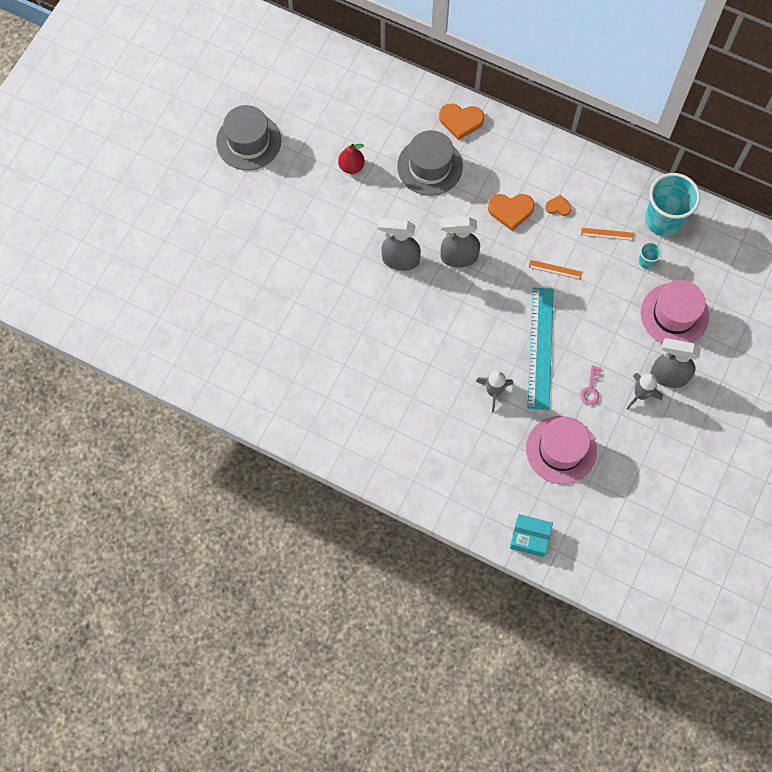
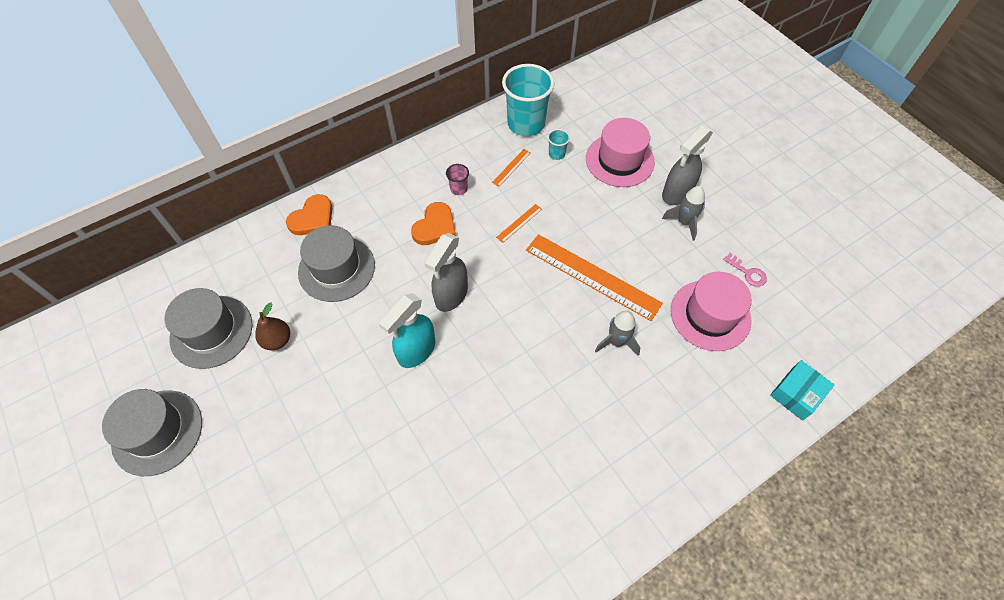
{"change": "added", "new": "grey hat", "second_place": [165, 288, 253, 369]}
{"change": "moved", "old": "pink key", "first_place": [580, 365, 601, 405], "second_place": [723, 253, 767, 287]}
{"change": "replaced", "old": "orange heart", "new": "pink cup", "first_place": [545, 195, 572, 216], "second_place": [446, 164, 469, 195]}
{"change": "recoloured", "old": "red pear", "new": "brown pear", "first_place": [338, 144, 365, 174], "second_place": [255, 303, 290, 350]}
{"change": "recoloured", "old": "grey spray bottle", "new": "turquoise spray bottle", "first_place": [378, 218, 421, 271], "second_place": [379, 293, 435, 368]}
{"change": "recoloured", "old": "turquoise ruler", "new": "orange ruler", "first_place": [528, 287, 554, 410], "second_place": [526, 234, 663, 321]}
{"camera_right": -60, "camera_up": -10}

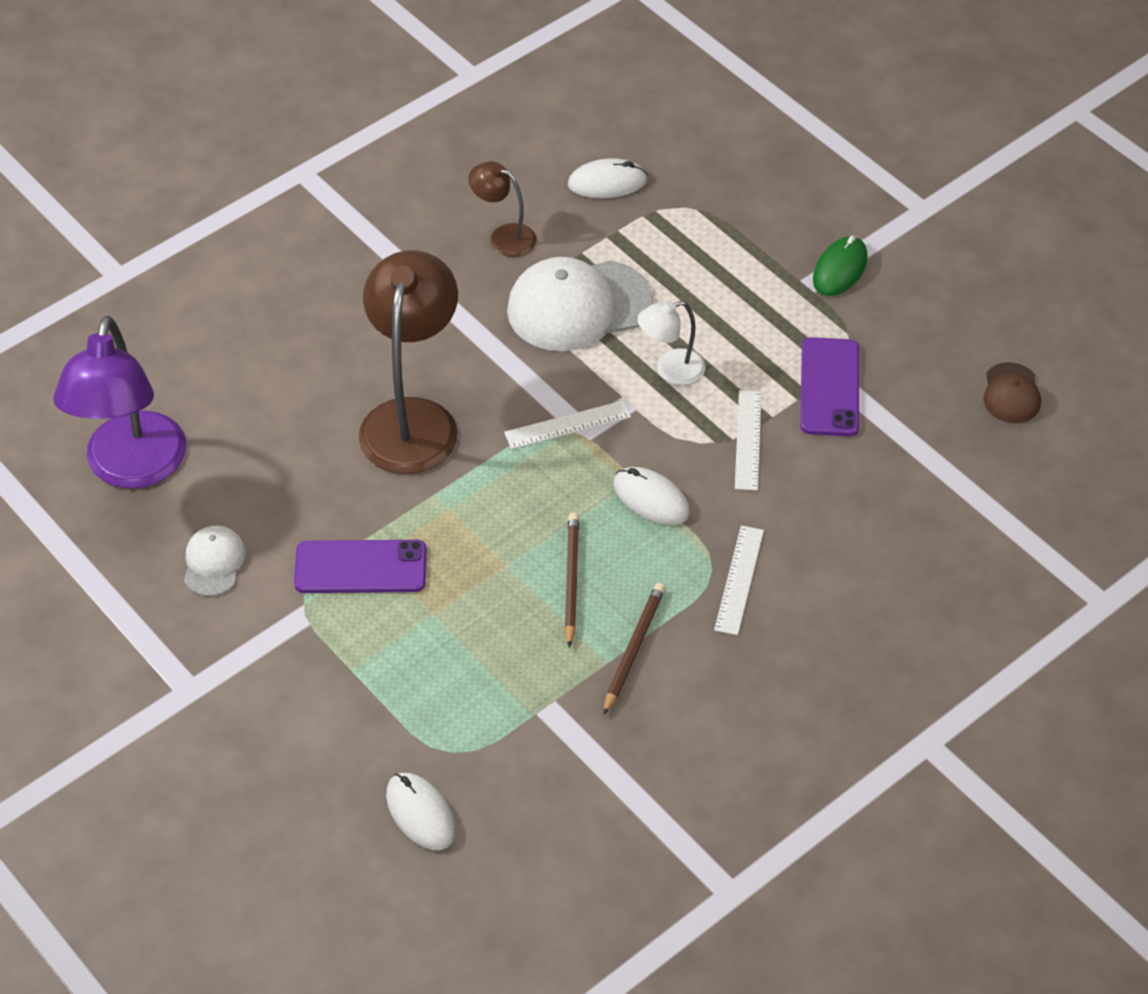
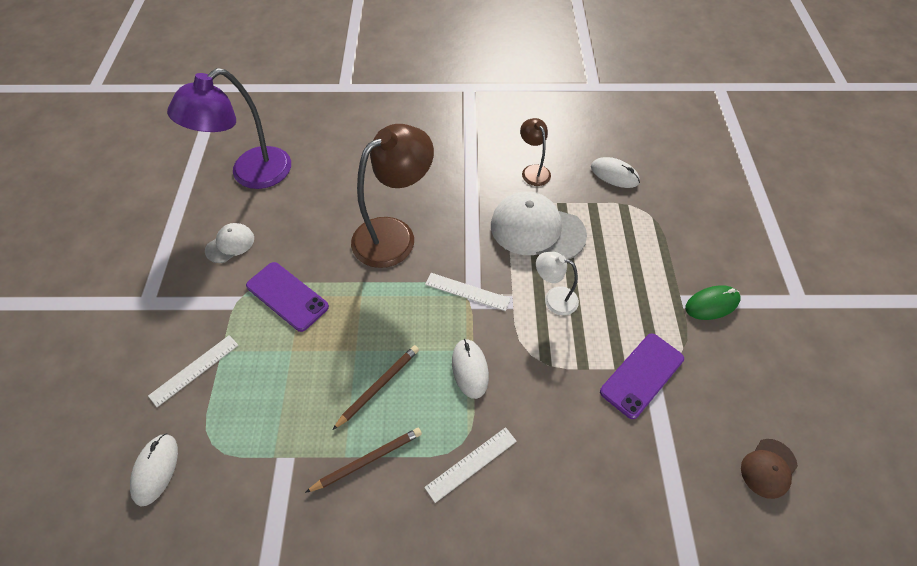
{"change": "moved", "old": "white ruler", "first_place": [735, 390, 762, 491], "second_place": [148, 335, 239, 407]}
{"camera_right": 40, "camera_up": 5}

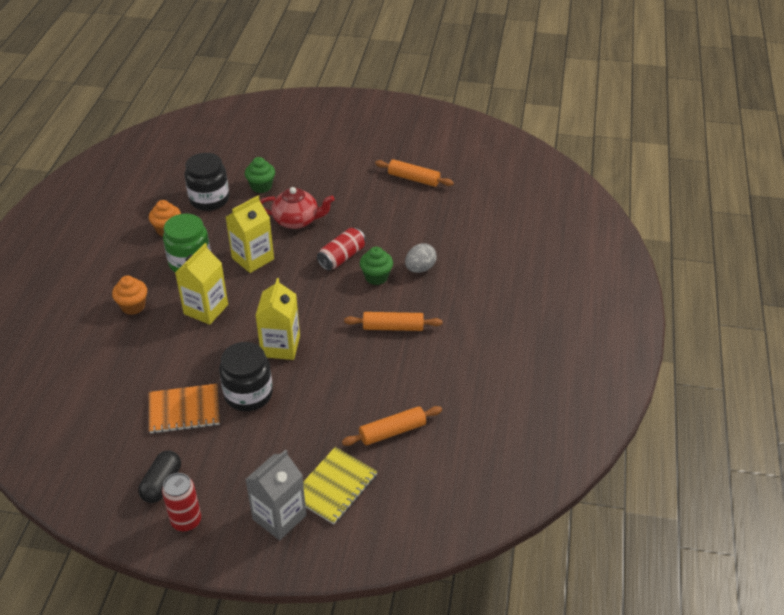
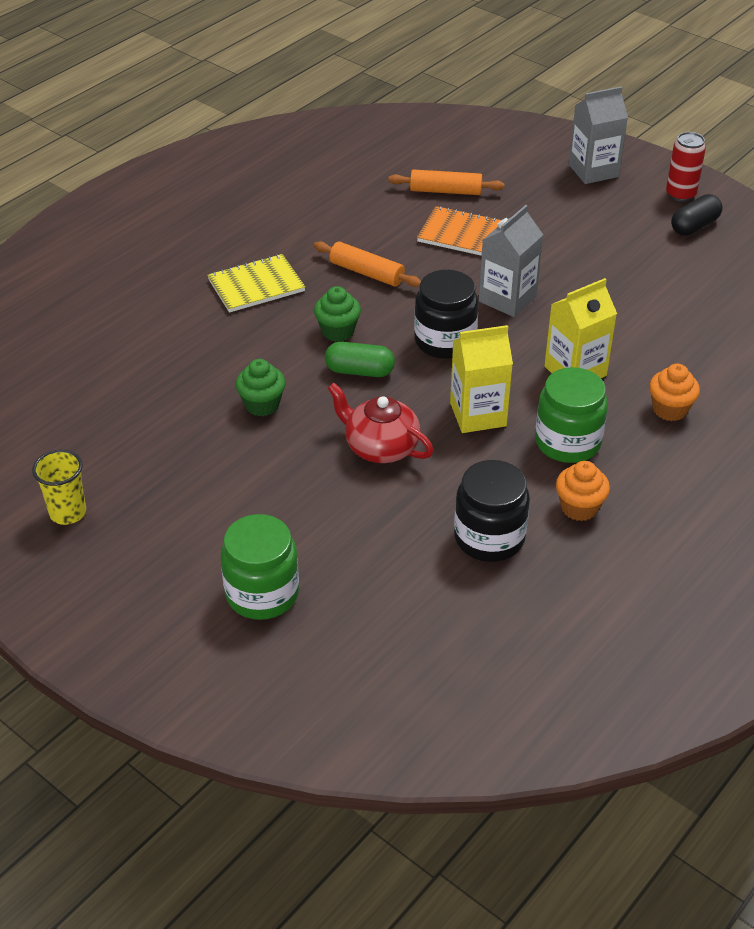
{"change": "removed", "old": "orange rolling pin", "first_place": [375, 159, 454, 187]}
{"change": "removed", "old": "grey egg", "first_place": [405, 243, 437, 273]}
{"change": "added", "new": "yellow cup", "second_place": [32, 450, 86, 525]}
{"change": "added", "new": "green jar", "second_place": [221, 514, 299, 620]}
{"change": "moved", "old": "orange notebook", "first_place": [149, 384, 220, 434], "second_place": [417, 206, 503, 256]}
{"change": "moved", "old": "black jar", "first_place": [219, 342, 273, 411], "second_place": [414, 270, 478, 359]}
{"change": "moved", "old": "green cupcake", "first_place": [245, 157, 275, 193], "second_place": [236, 359, 286, 416]}
{"change": "moved", "old": "yellow notebook", "first_place": [303, 447, 378, 525], "second_place": [207, 254, 305, 313]}
{"change": "replaced", "old": "red can", "new": "green capsule", "first_place": [317, 228, 366, 271], "second_place": [325, 342, 395, 377]}
{"change": "recoloured", "old": "yellow carton", "new": "grey carton", "first_place": [255, 278, 300, 360], "second_place": [479, 205, 543, 317]}
{"camera_right": -150, "camera_up": 0}

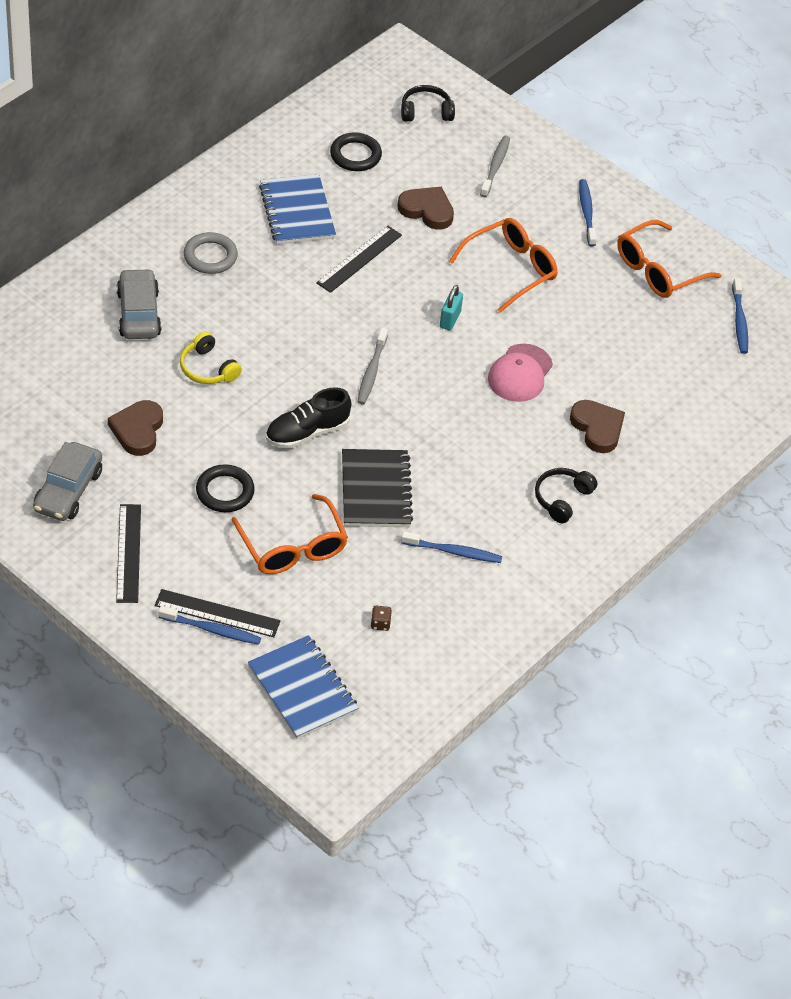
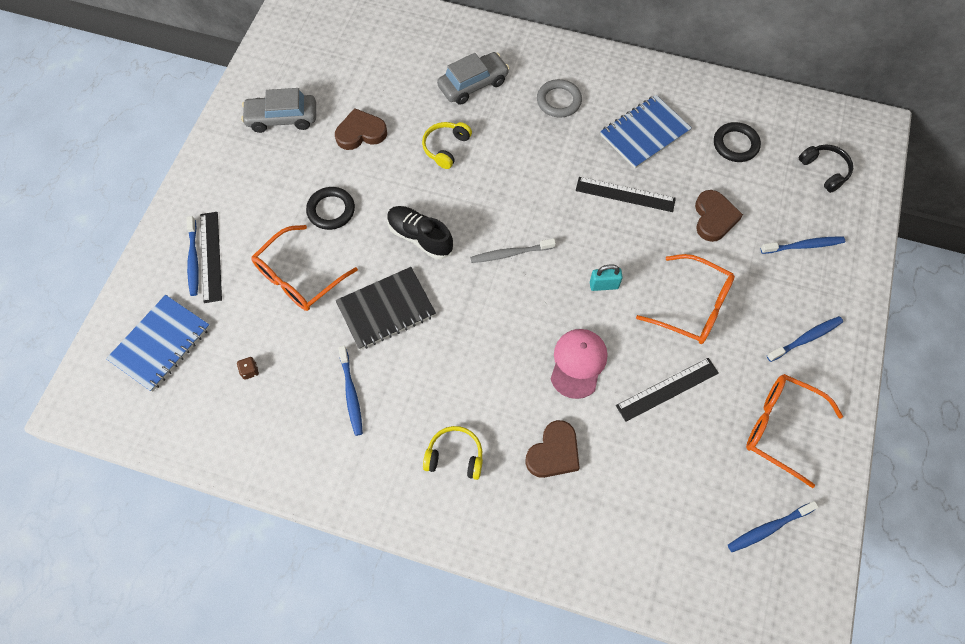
{"change": "moved", "old": "black ruler", "first_place": [116, 504, 141, 603], "second_place": [616, 358, 719, 422]}
{"change": "recoloured", "old": "grey toothbrush", "new": "blue toothbrush", "first_place": [480, 136, 510, 197], "second_place": [761, 237, 845, 254]}
{"change": "recoloured", "old": "black headphones", "new": "yellow headphones", "first_place": [535, 468, 597, 523], "second_place": [423, 426, 483, 480]}
{"change": "turned", "old": "pink cap", "first_place": [488, 344, 553, 402], "second_place": [551, 329, 607, 399], "degrees": 105}
{"camera_right": 70, "camera_up": 15}

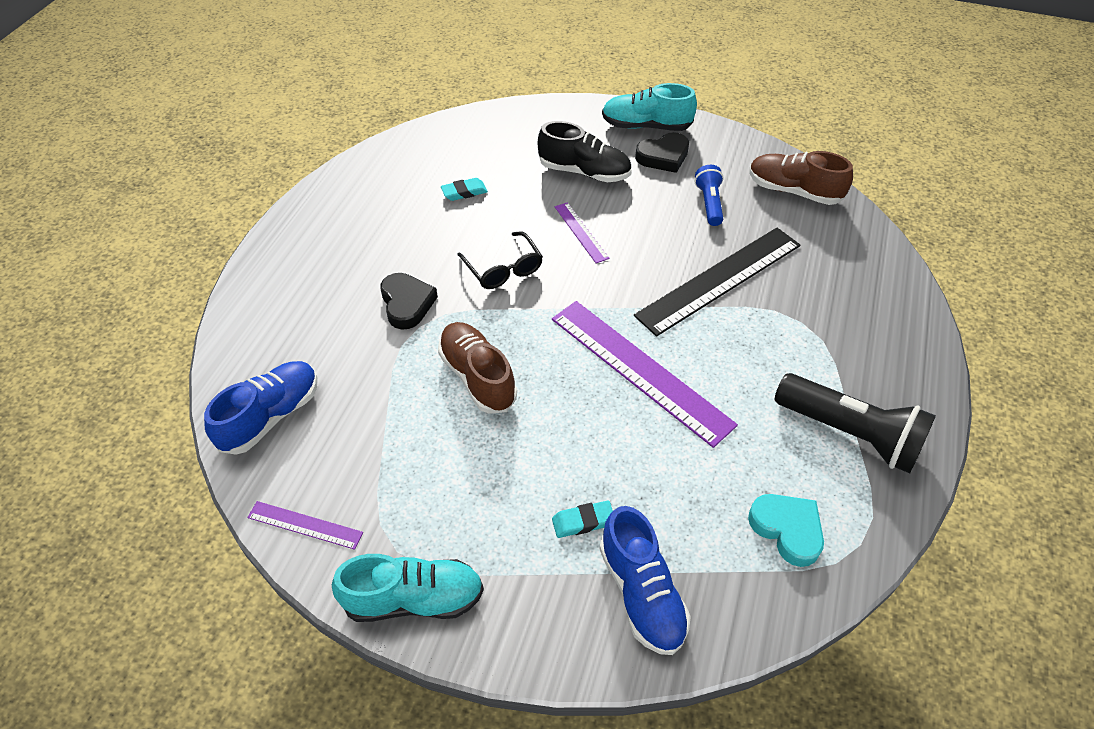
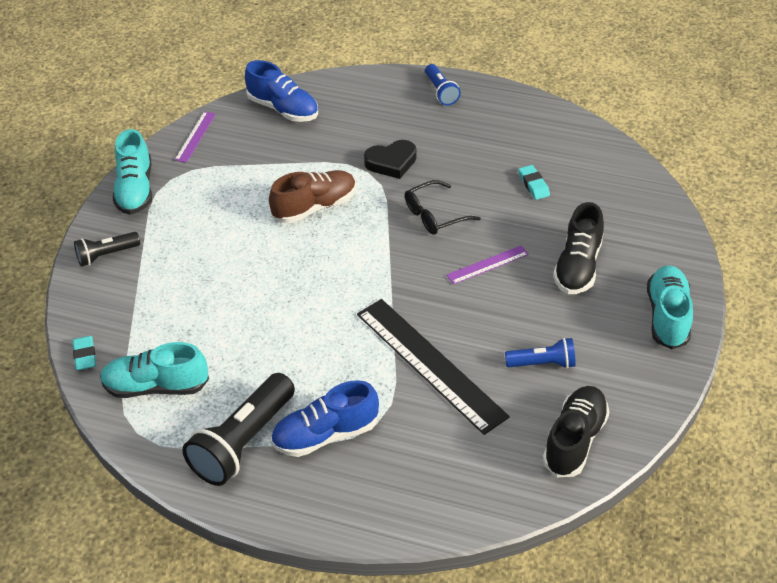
{"change": "removed", "old": "purple ruler", "first_place": [552, 301, 738, 448]}
{"change": "removed", "old": "black heart", "first_place": [635, 132, 689, 173]}
{"change": "added", "new": "black flashlight", "second_place": [74, 232, 140, 267]}
{"change": "added", "new": "blue flashlight", "second_place": [425, 64, 461, 106]}
{"change": "moved", "old": "turquoise eraser", "first_place": [552, 501, 613, 538], "second_place": [73, 336, 96, 370]}
{"change": "moved", "old": "blue shoe", "first_place": [599, 506, 691, 655], "second_place": [271, 380, 379, 457]}
{"change": "replaced", "old": "turquoise heart", "new": "turquoise shoe", "first_place": [748, 494, 824, 567], "second_place": [100, 342, 209, 398]}
{"change": "recoloured", "old": "brown shoe", "new": "black shoe", "first_place": [749, 151, 853, 205], "second_place": [543, 386, 609, 477]}
{"camera_right": 90, "camera_up": -5}

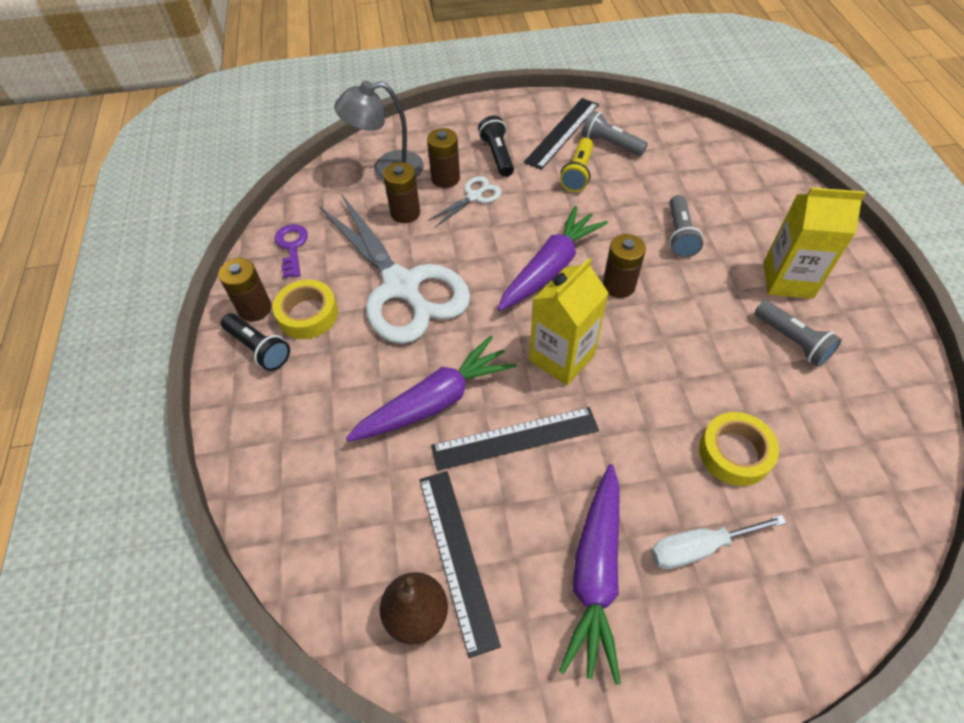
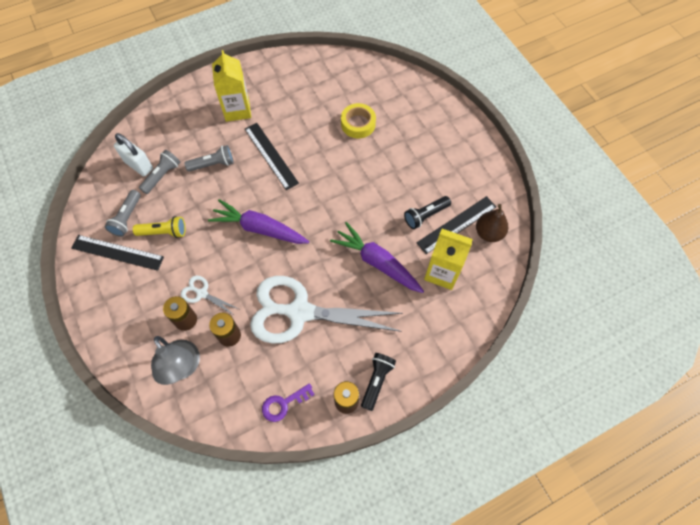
{"change": "removed", "old": "yellow tape", "first_place": [273, 280, 338, 339]}
{"change": "removed", "old": "purple carrot", "first_place": [559, 464, 621, 685]}
{"change": "removed", "old": "brown battery", "first_place": [603, 234, 646, 298]}
{"change": "removed", "old": "white screwdriver", "first_place": [651, 515, 787, 569]}
{"change": "added", "new": "white padlock", "second_place": [114, 133, 153, 176]}
{"change": "moved", "old": "black ruler", "first_place": [431, 407, 599, 471], "second_place": [245, 123, 299, 190]}
{"change": "moved", "old": "black flashlight", "first_place": [478, 116, 514, 177], "second_place": [404, 196, 451, 229]}
{"change": "moved", "old": "yellow carton", "first_place": [529, 258, 608, 386], "second_place": [424, 229, 473, 290]}
{"change": "moved", "old": "grey flashlight", "first_place": [755, 300, 842, 367], "second_place": [139, 150, 180, 194]}
{"change": "turned", "old": "white scissors", "first_place": [319, 193, 470, 344], "second_place": [250, 276, 403, 344], "degrees": -120}
{"camera_right": -110, "camera_up": 10}

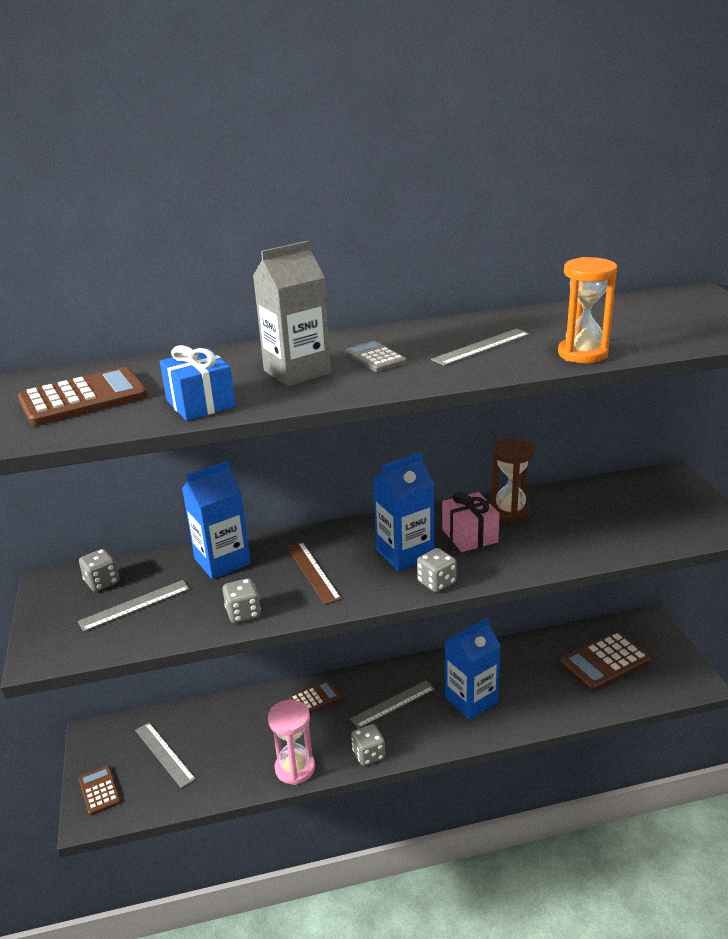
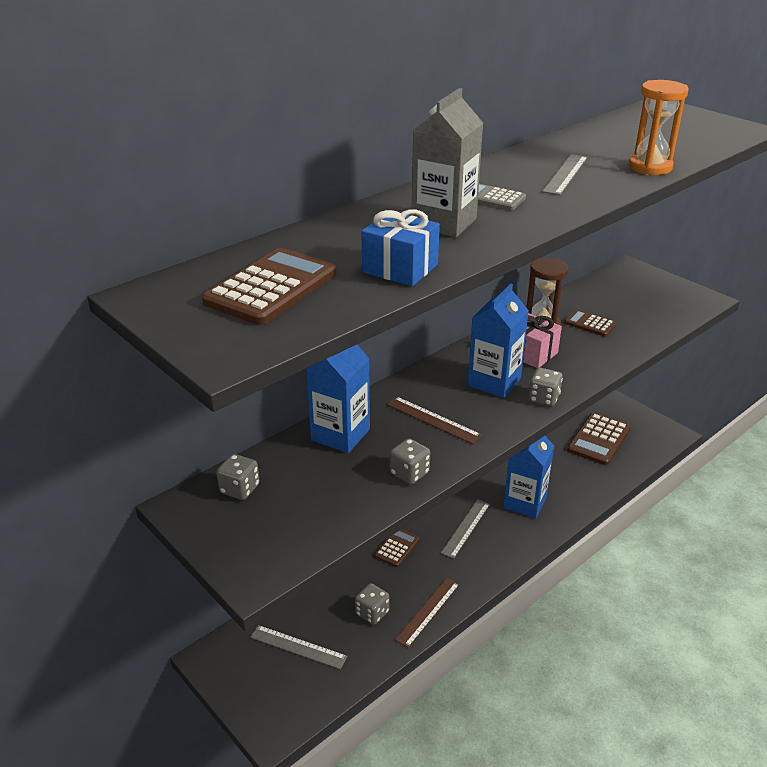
{"change": "removed", "old": "grey ruler", "first_place": [78, 580, 190, 632]}
{"change": "moved", "old": "brown calculator", "first_place": [79, 765, 121, 816], "second_place": [564, 310, 616, 336]}
{"change": "moved", "old": "grey dice", "first_place": [351, 724, 385, 766], "second_place": [355, 583, 390, 625]}
{"change": "replaced", "old": "pink hourglass", "new": "brown ruler", "first_place": [268, 700, 315, 785], "second_place": [395, 578, 460, 648]}
{"camera_right": -30, "camera_up": 5}

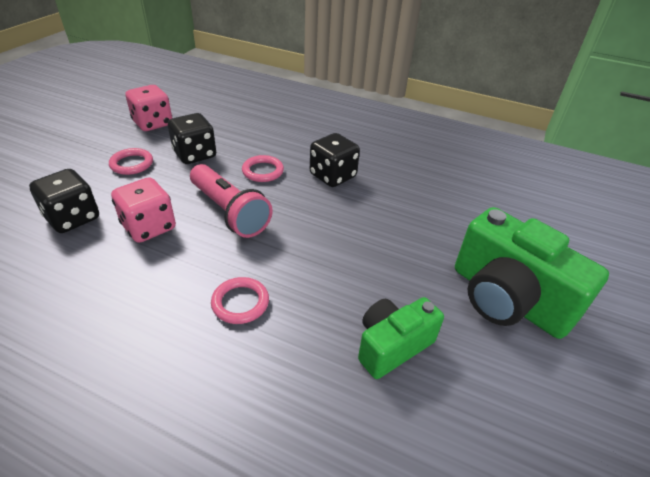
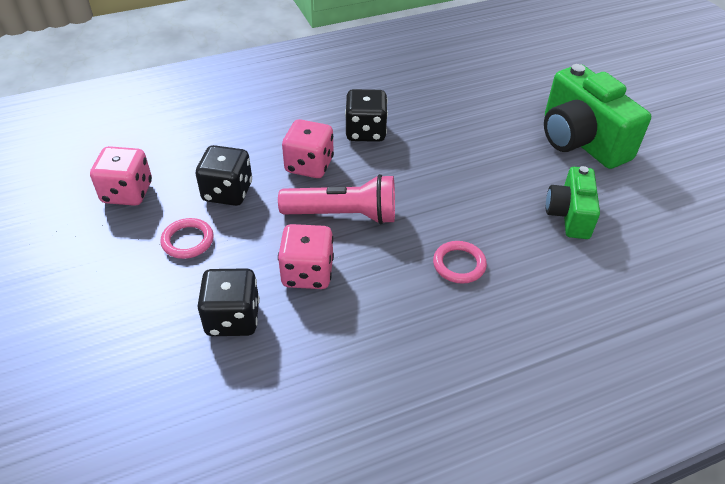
{"change": "replaced", "old": "pink ring", "new": "pink dice", "first_place": [242, 155, 284, 182], "second_place": [282, 119, 334, 178]}
{"change": "turned", "old": "green camera", "first_place": [455, 207, 609, 339], "second_place": [544, 64, 651, 169], "degrees": 60}
{"camera_right": -45, "camera_up": 5}

